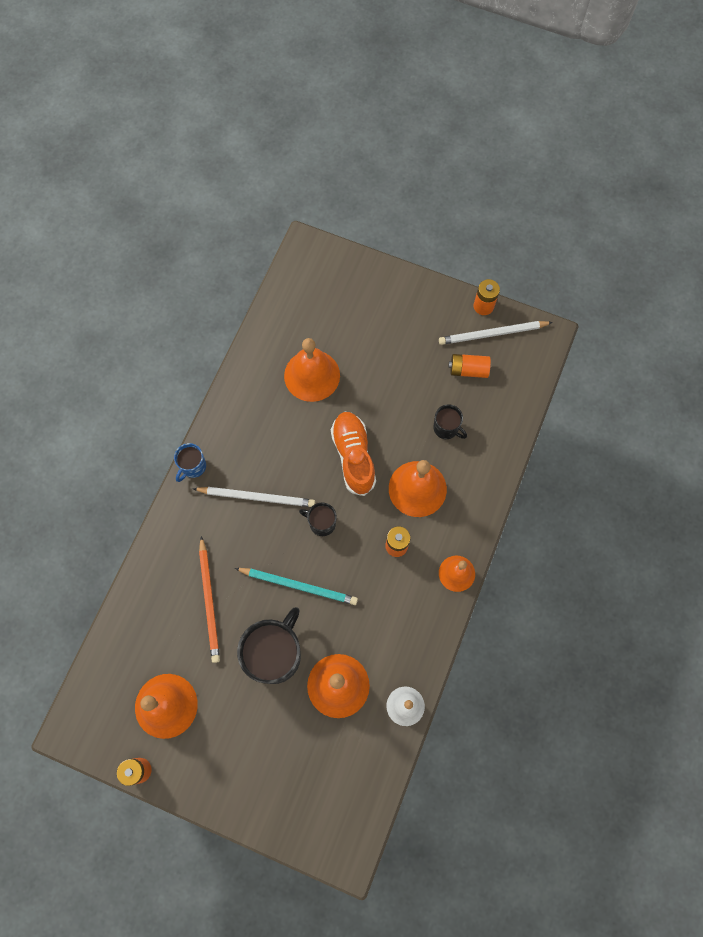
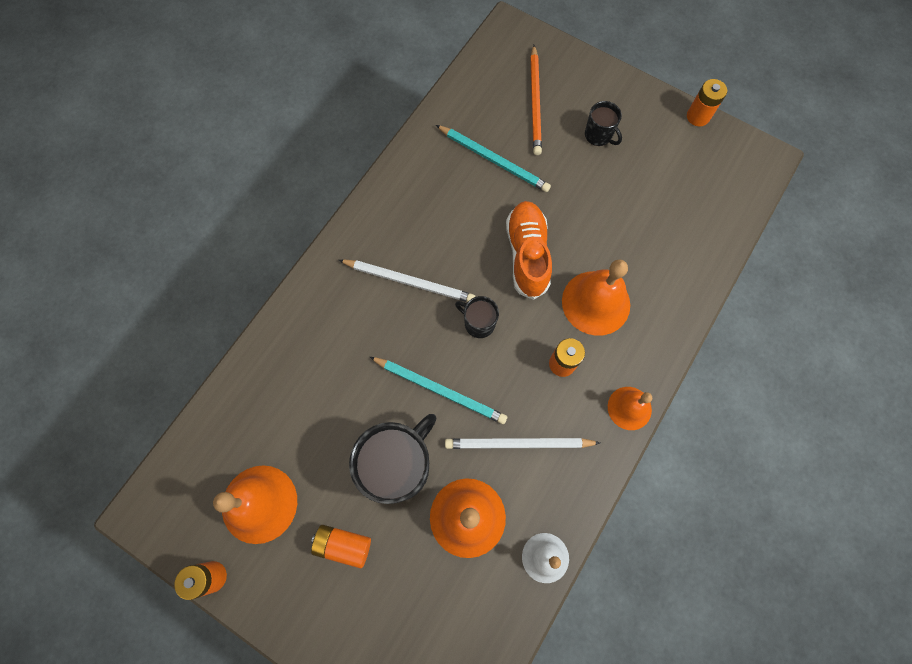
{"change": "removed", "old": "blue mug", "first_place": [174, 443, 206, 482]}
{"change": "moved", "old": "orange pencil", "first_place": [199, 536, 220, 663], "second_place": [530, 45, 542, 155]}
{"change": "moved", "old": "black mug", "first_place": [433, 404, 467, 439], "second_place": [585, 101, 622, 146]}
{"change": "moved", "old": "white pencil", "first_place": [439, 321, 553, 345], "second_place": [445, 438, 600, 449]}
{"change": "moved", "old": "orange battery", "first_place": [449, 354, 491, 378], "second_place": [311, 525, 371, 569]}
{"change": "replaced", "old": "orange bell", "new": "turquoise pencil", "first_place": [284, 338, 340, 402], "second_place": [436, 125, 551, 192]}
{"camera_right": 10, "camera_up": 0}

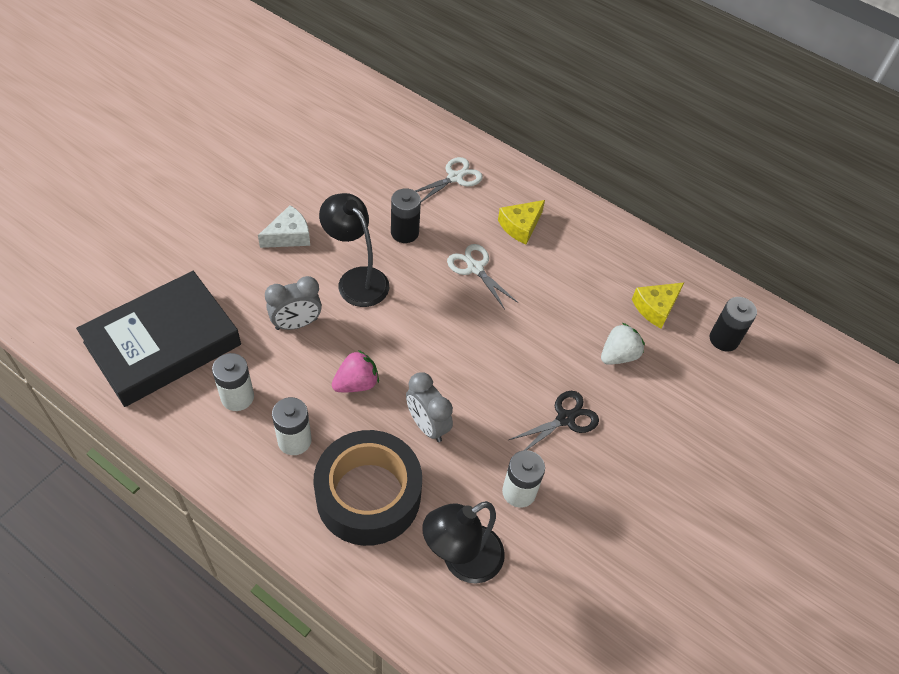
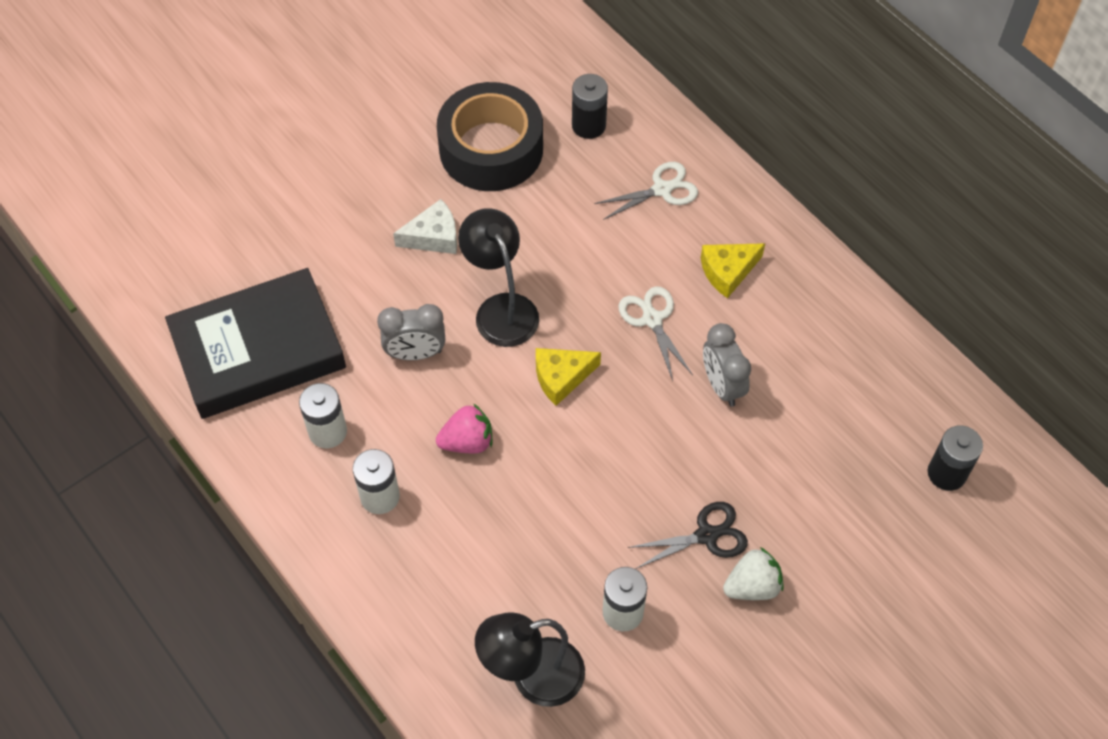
{"change": "moved", "old": "black tape", "first_place": [313, 430, 422, 546], "second_place": [437, 82, 543, 191]}
{"change": "moved", "old": "black battery", "first_place": [391, 188, 421, 243], "second_place": [572, 74, 608, 139]}
{"change": "moved", "old": "grey clock", "first_place": [406, 372, 453, 442], "second_place": [703, 323, 751, 407]}
{"change": "moved", "old": "white strawberry", "first_place": [601, 323, 645, 365], "second_place": [723, 547, 784, 600]}
{"change": "moved", "old": "yellow cheese", "first_place": [632, 283, 684, 329], "second_place": [536, 348, 601, 406]}
{"camera_right": 20, "camera_up": 5}

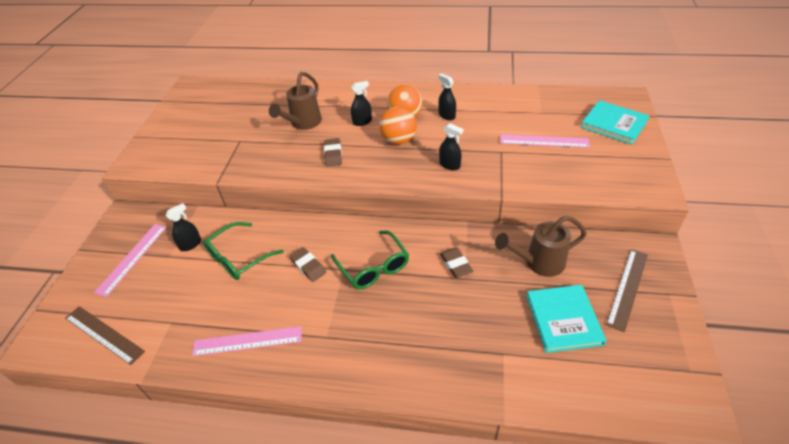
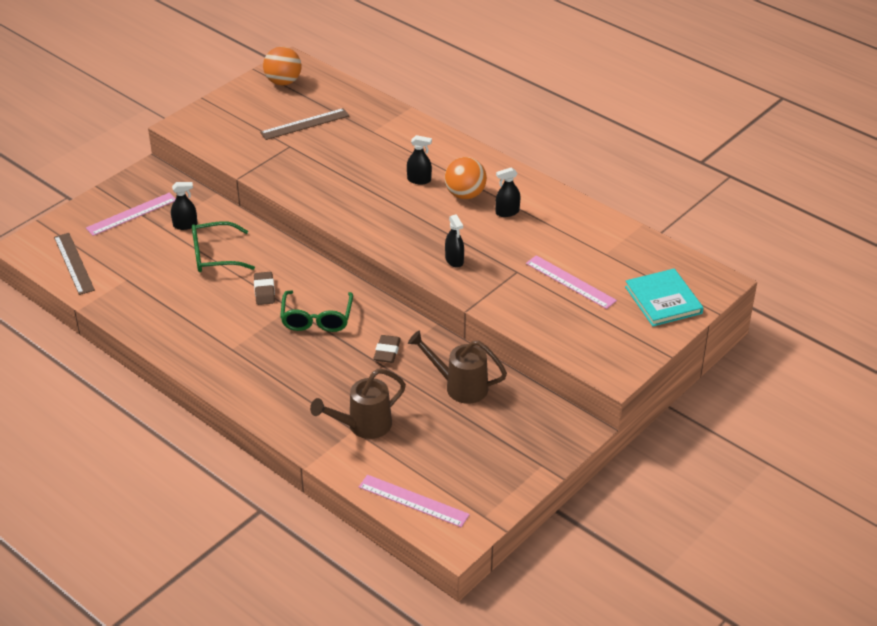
{"change": "removed", "old": "brown eraser", "first_place": [324, 138, 342, 166]}
{"change": "removed", "old": "turquoise book", "first_place": [527, 285, 606, 353]}
{"change": "moved", "old": "pink ruler", "first_place": [192, 326, 302, 356], "second_place": [359, 475, 470, 527]}
{"change": "moved", "old": "brown watering can", "first_place": [269, 72, 322, 130], "second_place": [310, 369, 406, 439]}
{"change": "moved", "old": "orange ball", "first_place": [379, 107, 417, 145], "second_place": [263, 47, 301, 85]}
{"change": "moved", "old": "brown ruler", "first_place": [606, 249, 648, 332], "second_place": [260, 108, 349, 140]}
{"change": "turned", "old": "black spray bottle", "first_place": [438, 73, 456, 120], "second_place": [495, 167, 521, 217], "degrees": -105}
{"camera_right": 30, "camera_up": -5}

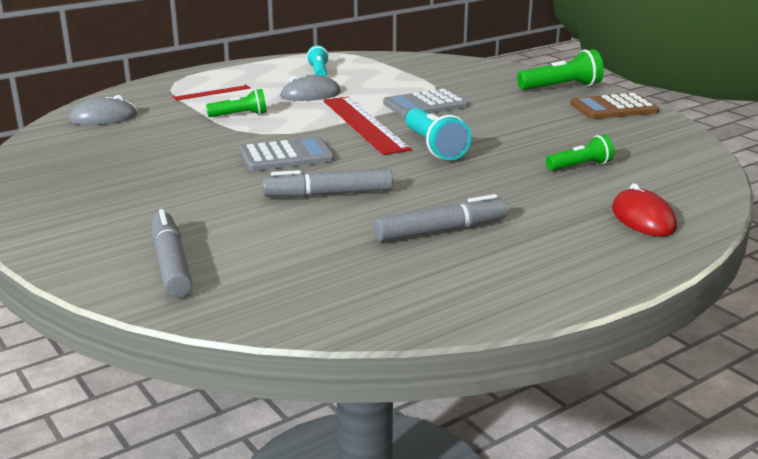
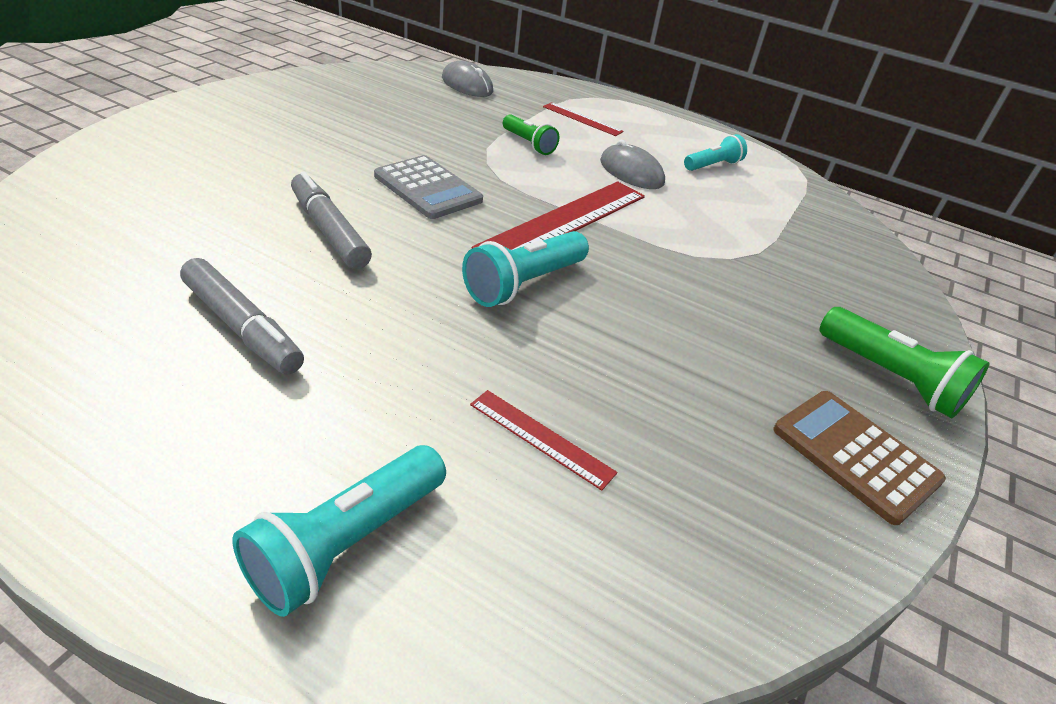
{"change": "removed", "old": "grey marker", "first_place": [152, 209, 192, 297]}
{"change": "removed", "old": "grey calculator", "first_place": [383, 89, 469, 117]}
{"change": "replaced", "old": "green flashlight", "new": "red ruler", "first_place": [546, 135, 614, 171], "second_place": [470, 390, 617, 491]}
{"change": "replaced", "old": "red mouse", "new": "turquoise flashlight", "first_place": [612, 183, 677, 237], "second_place": [232, 445, 446, 617]}
{"camera_right": 60, "camera_up": 15}

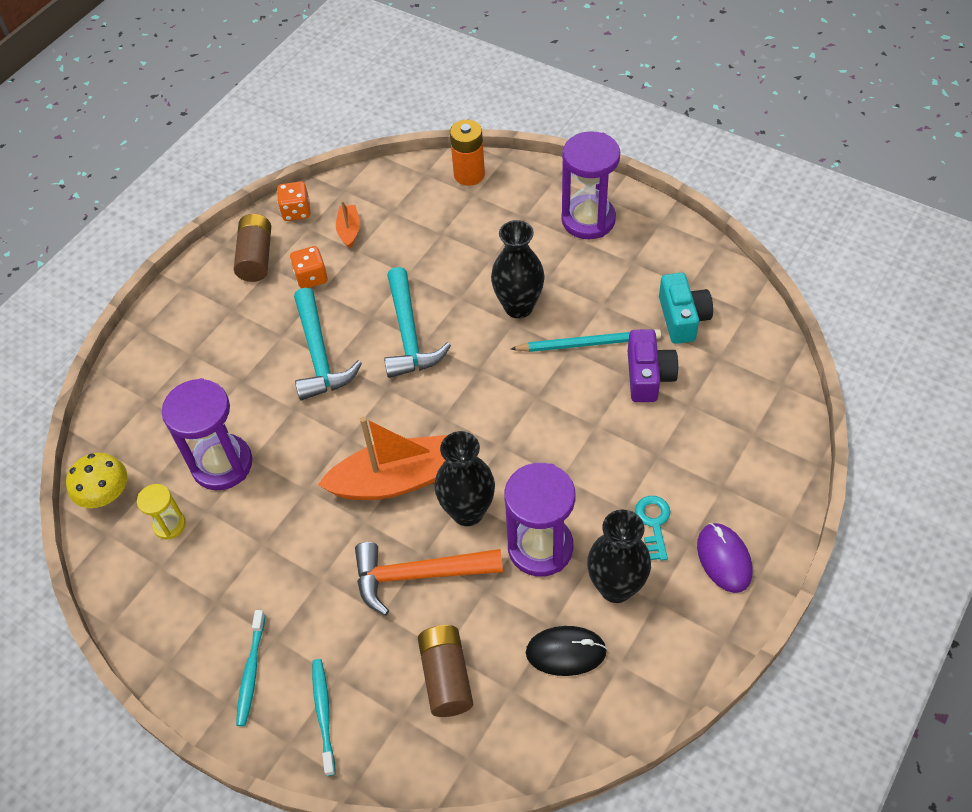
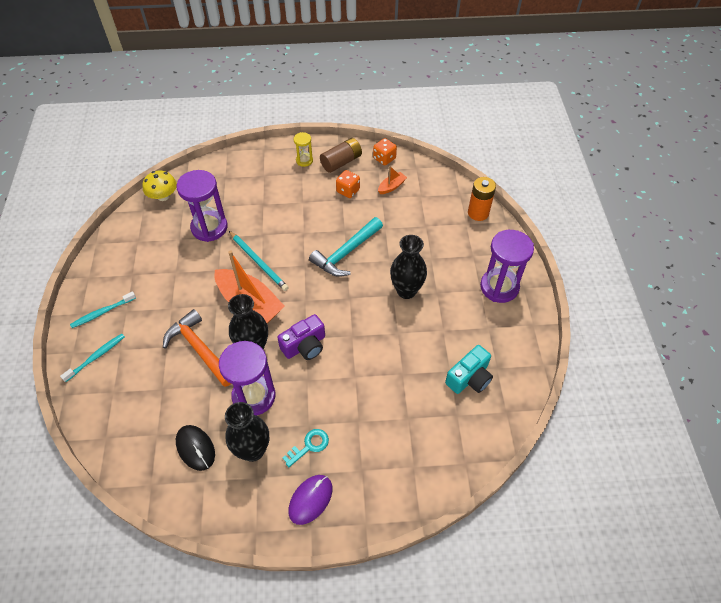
{"change": "removed", "old": "turquoise hammer", "first_place": [294, 288, 362, 401]}
{"change": "removed", "old": "brown battery", "first_place": [418, 625, 473, 717]}
{"change": "moved", "old": "yellow hourglass", "first_place": [137, 484, 186, 540], "second_place": [294, 132, 313, 167]}
{"change": "moved", "old": "turquoise pencil", "first_place": [511, 329, 661, 352], "second_place": [229, 231, 289, 291]}
{"change": "moved", "old": "purple camera", "first_place": [628, 329, 679, 402], "second_place": [277, 314, 325, 360]}
{"camera_right": 50, "camera_up": 0}

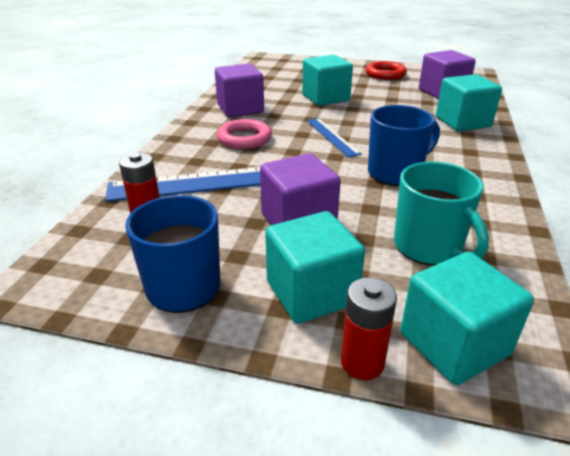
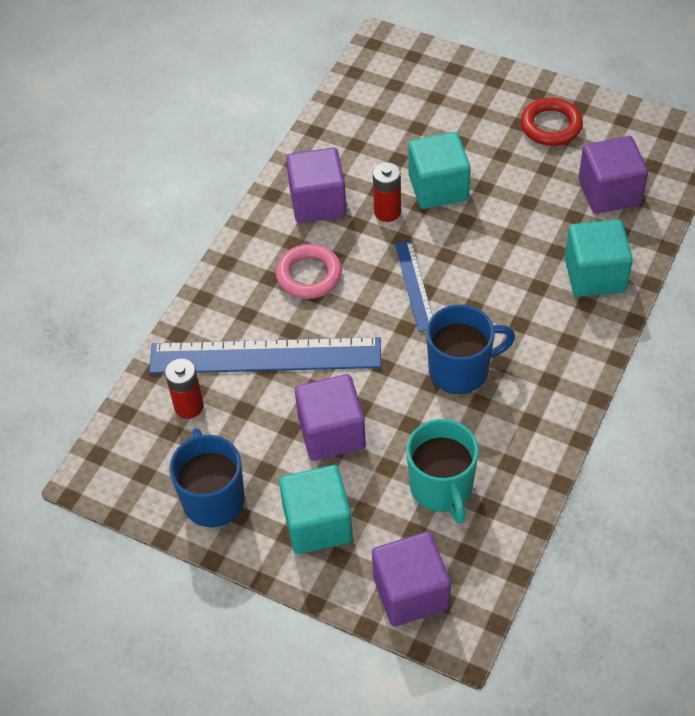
{"change": "moved", "old": "red battery", "first_place": [341, 277, 397, 380], "second_place": [373, 162, 401, 222]}
{"change": "recoloured", "old": "turquoise cube", "new": "purple cube", "first_place": [400, 252, 534, 385], "second_place": [372, 532, 451, 626]}
{"camera_right": 15, "camera_up": 20}

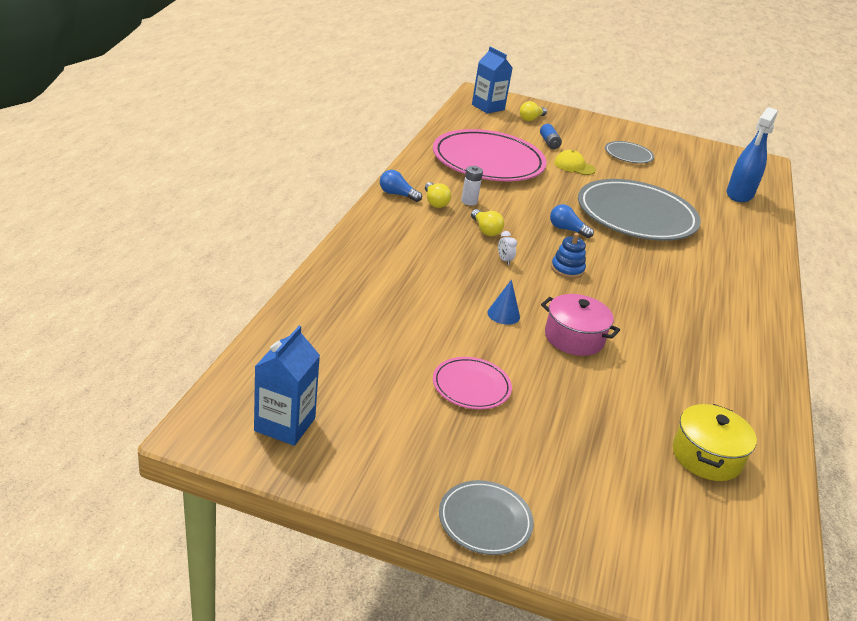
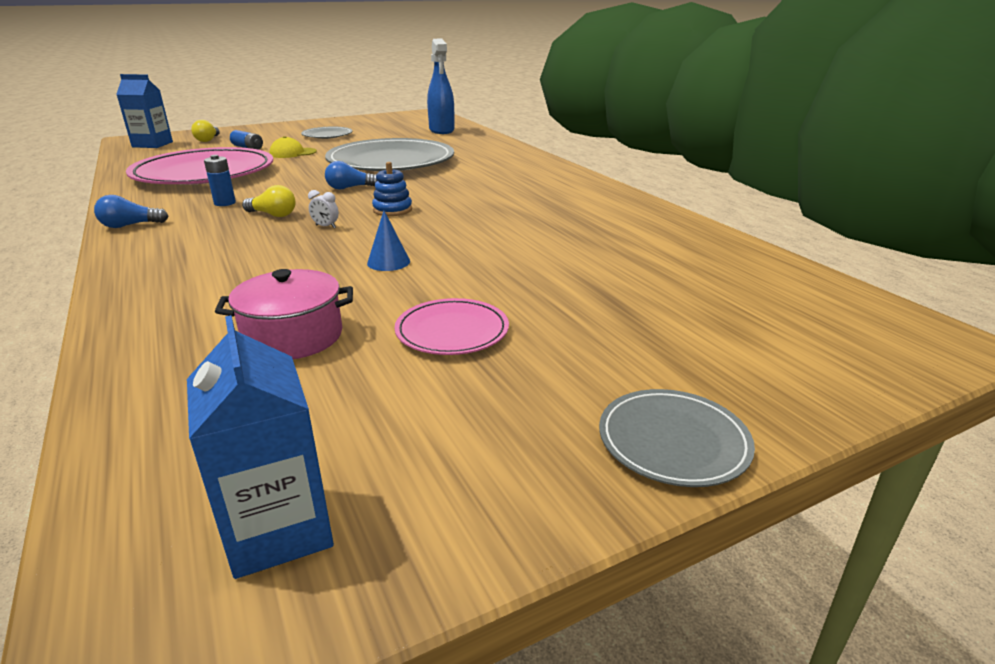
{"change": "removed", "old": "yellow light bulb", "first_place": [425, 182, 451, 208]}
{"change": "removed", "old": "yellow pot", "first_place": [673, 404, 757, 481]}
{"change": "moved", "old": "pink pot", "first_place": [541, 294, 620, 356], "second_place": [215, 269, 353, 359]}
{"change": "recoloured", "old": "white battery", "new": "blue battery", "first_place": [461, 166, 483, 206], "second_place": [204, 155, 236, 206]}
{"camera_right": -40, "camera_up": -5}

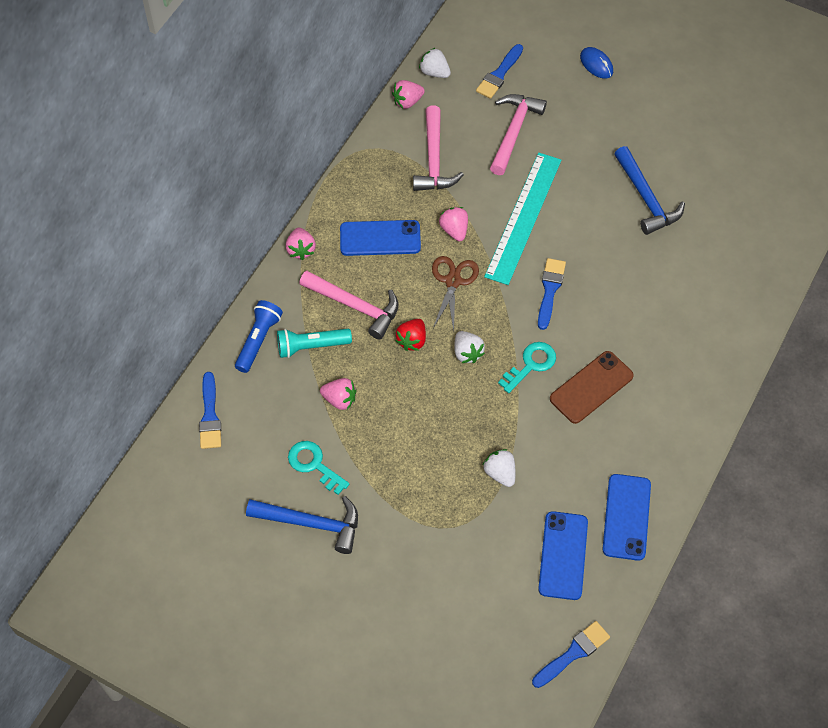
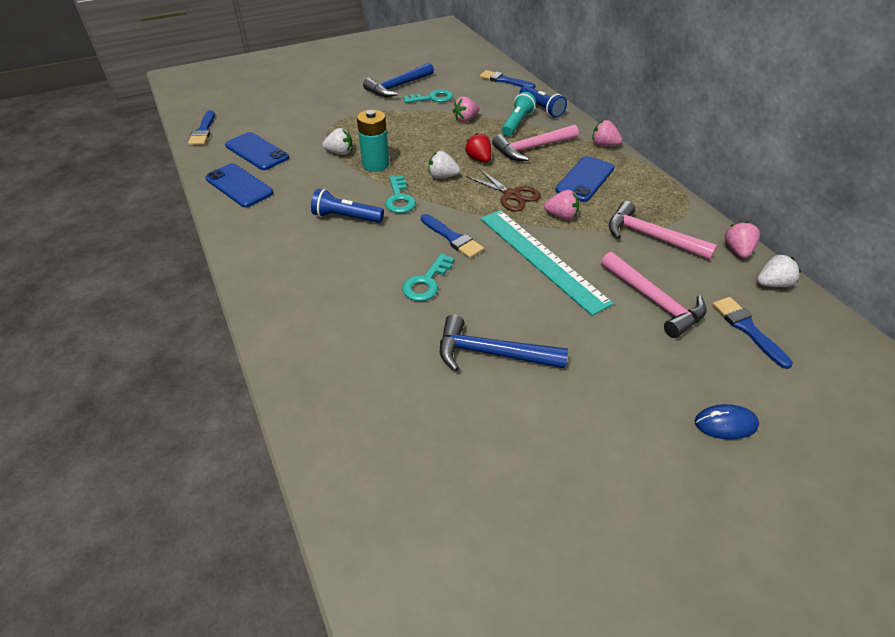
{"change": "added", "new": "turquoise battery", "second_place": [357, 110, 389, 172]}
{"change": "added", "new": "turquoise key", "second_place": [402, 253, 454, 301]}
{"change": "replaced", "old": "brown phone", "new": "blue flashlight", "first_place": [550, 351, 634, 424], "second_place": [311, 189, 384, 223]}
{"camera_right": 125, "camera_up": -15}

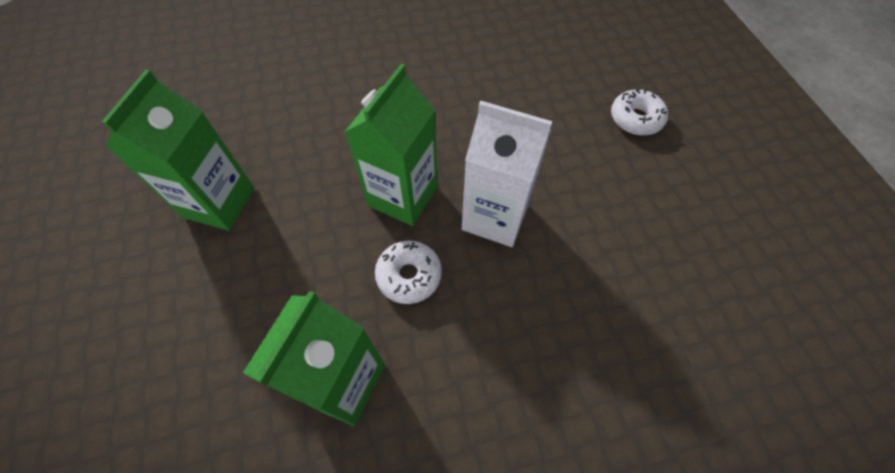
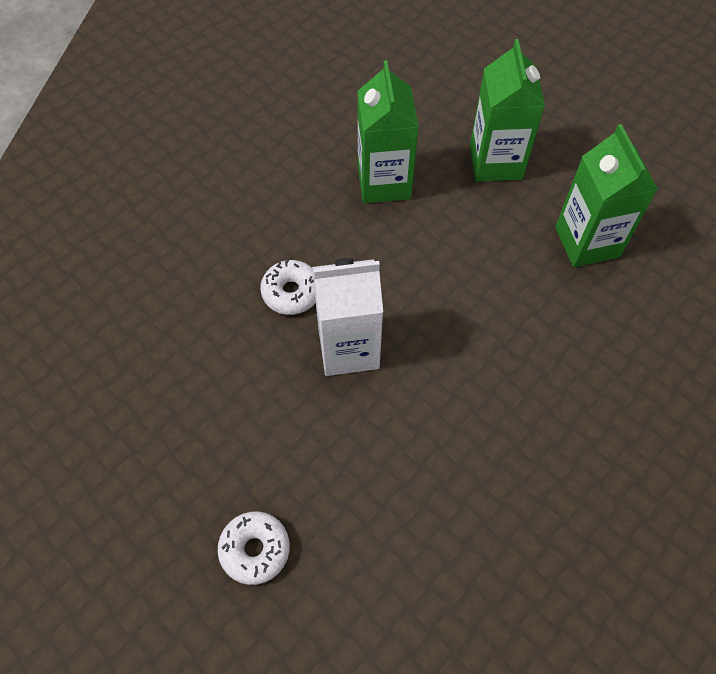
{"change": "moved", "old": "green carton", "first_place": [345, 64, 437, 226], "second_place": [470, 39, 545, 182]}
{"change": "moved", "old": "white donut", "first_place": [375, 240, 442, 304], "second_place": [260, 259, 316, 315]}
{"camera_right": 150, "camera_up": 0}

